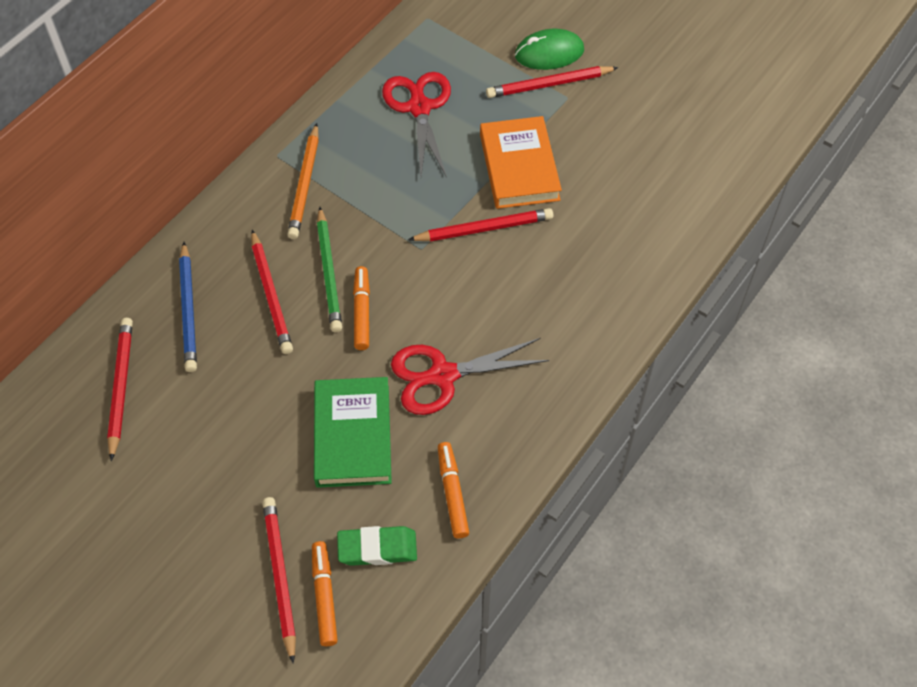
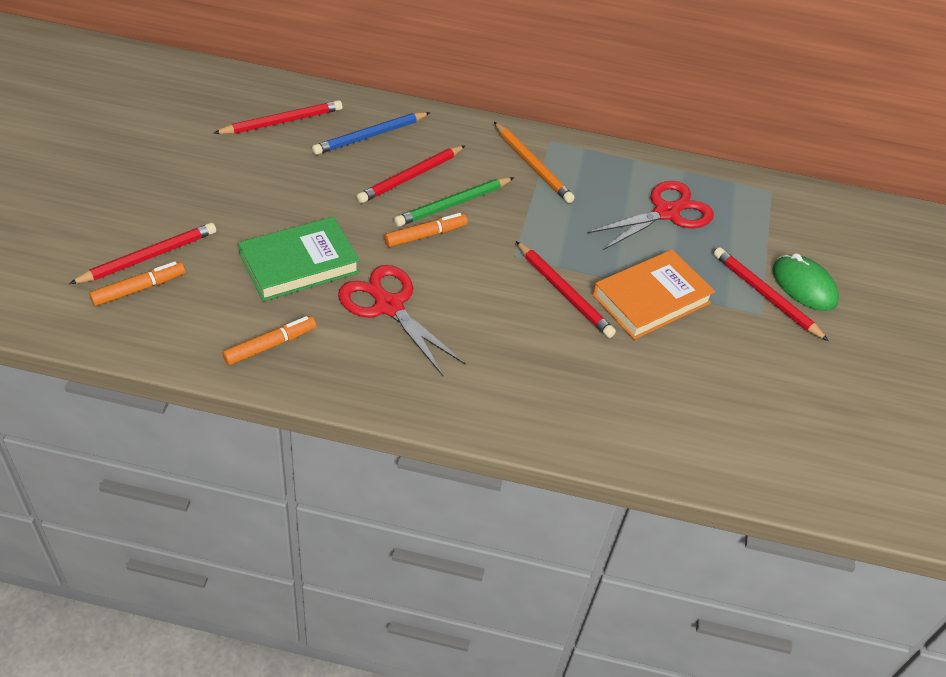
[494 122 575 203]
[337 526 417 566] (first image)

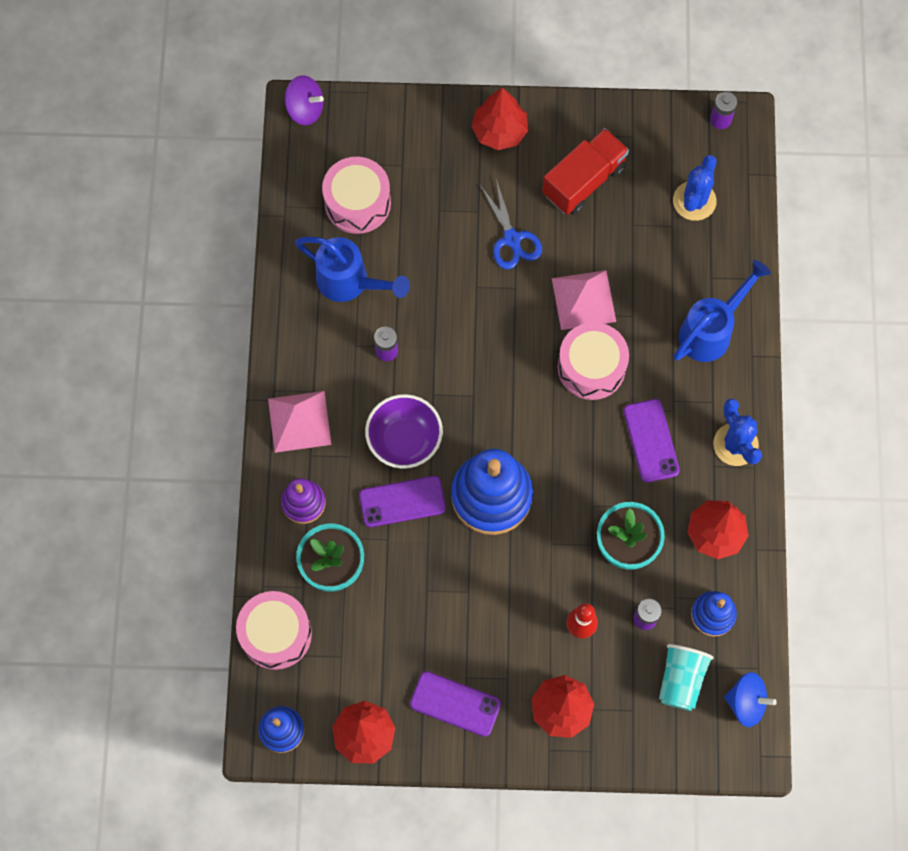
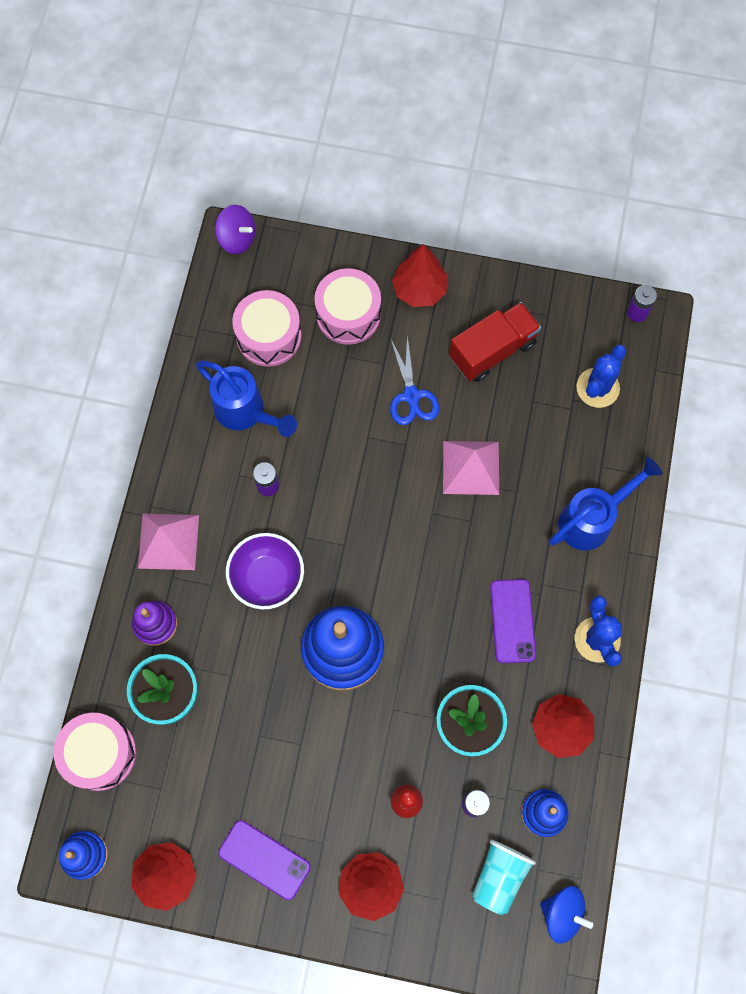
[315 268 381 345]
[359 476 446 527] (first image)

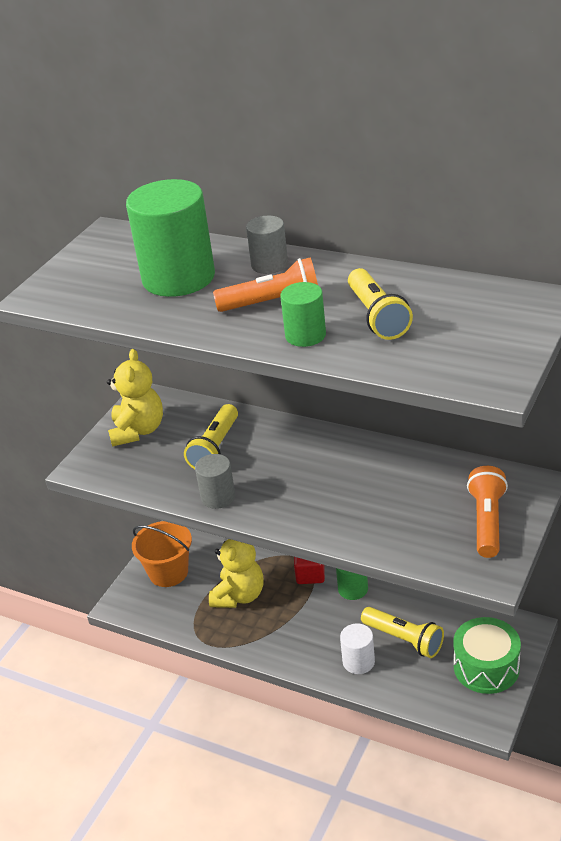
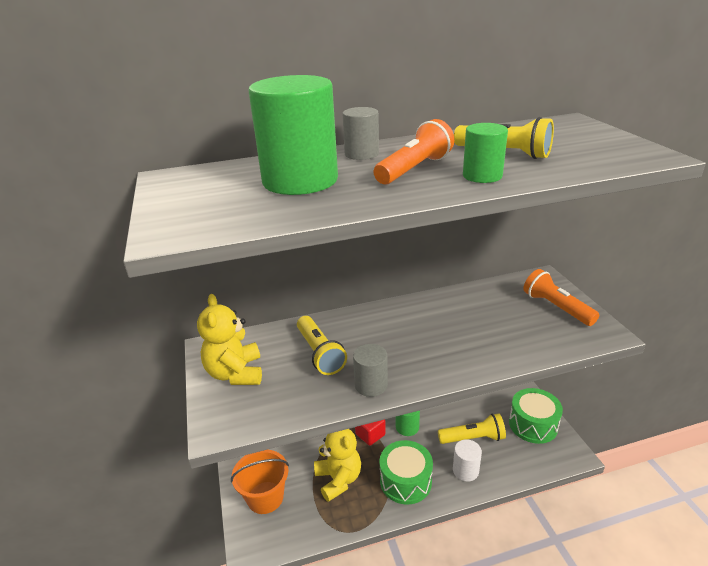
[197 294 262 385]
[379 440 433 504]

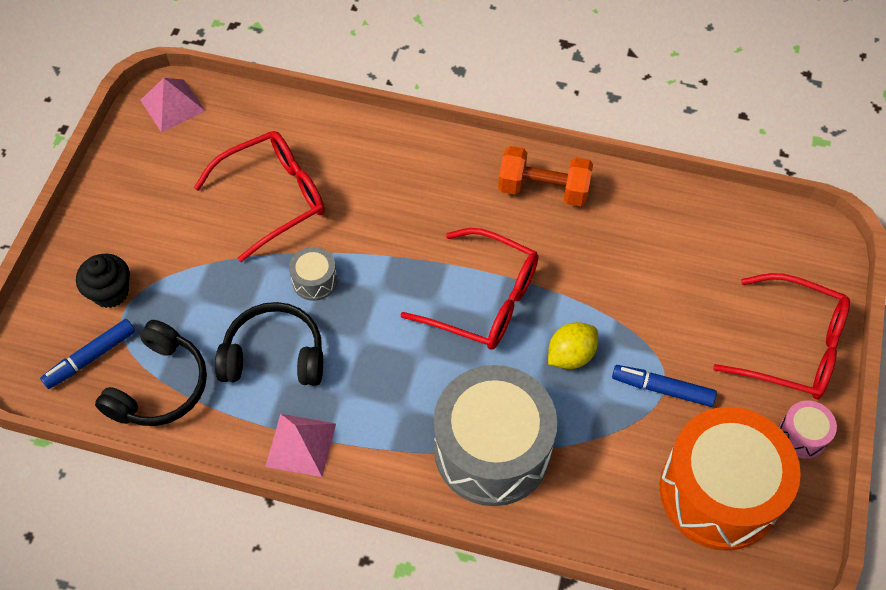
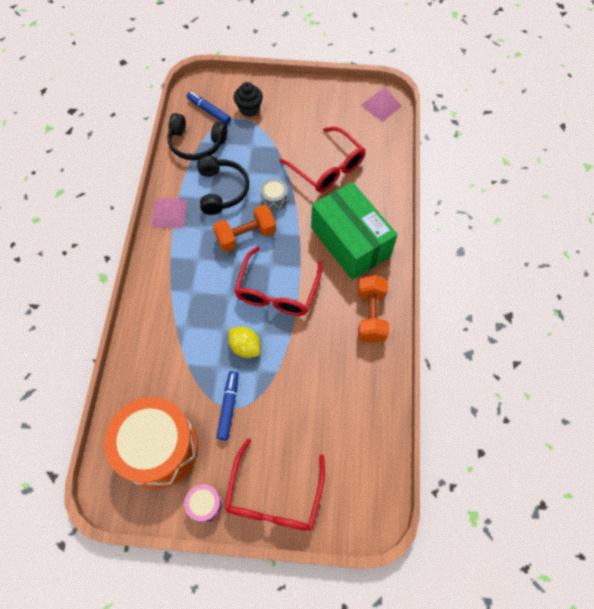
[213 205 276 252]
[311 182 398 280]
[434 365 557 506] (first image)

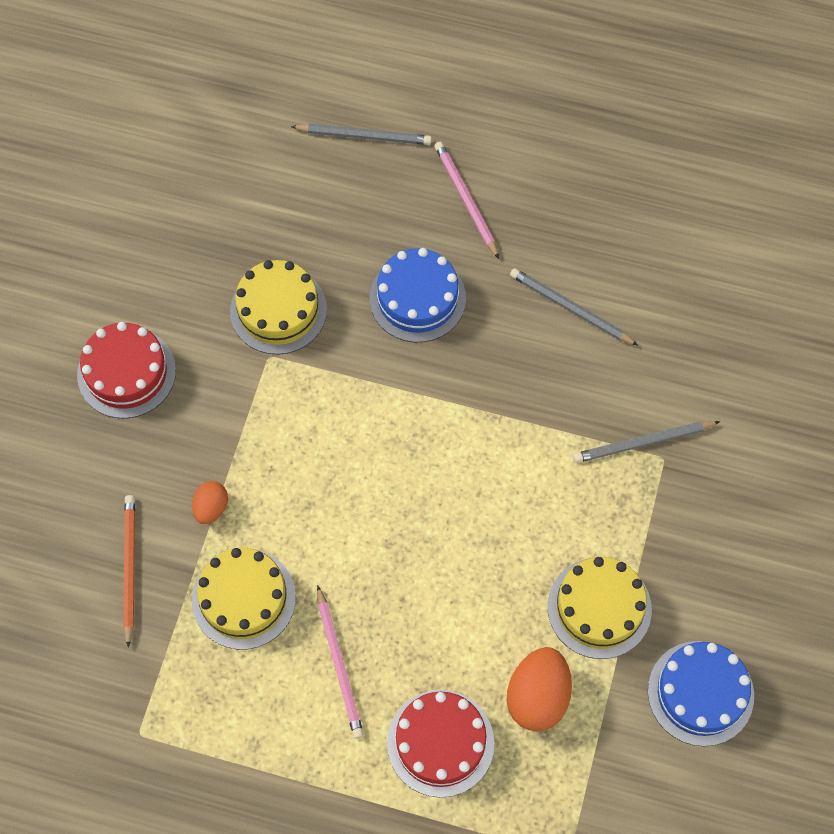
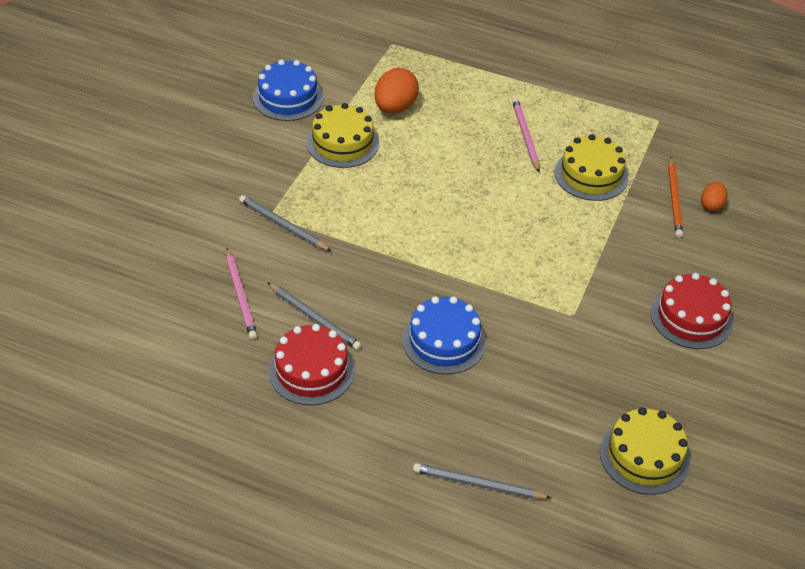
[226 248 257 340]
[239 195 331 251]
[268 324 355 405]
[600 407 690 495]
[701 182 727 211]

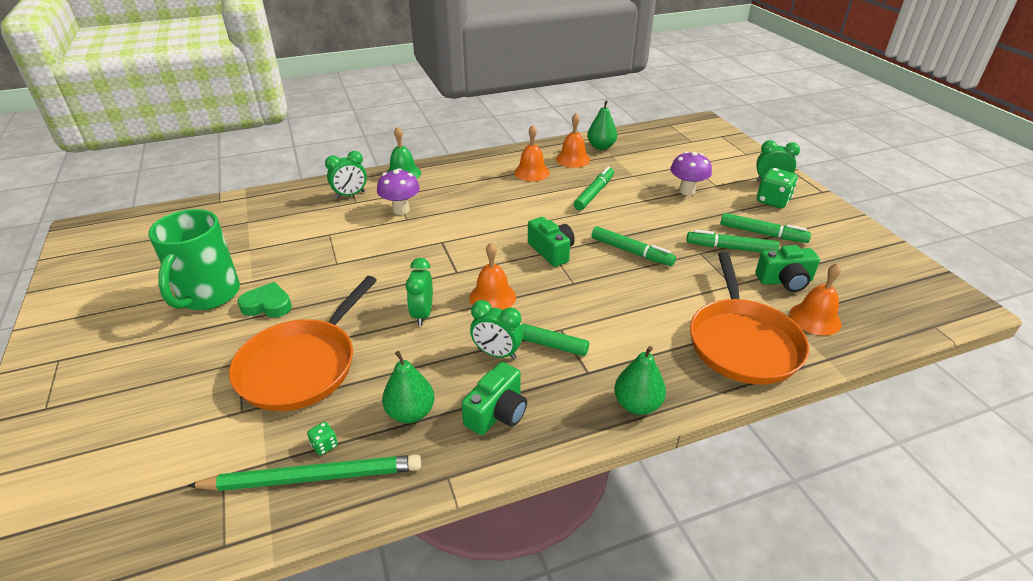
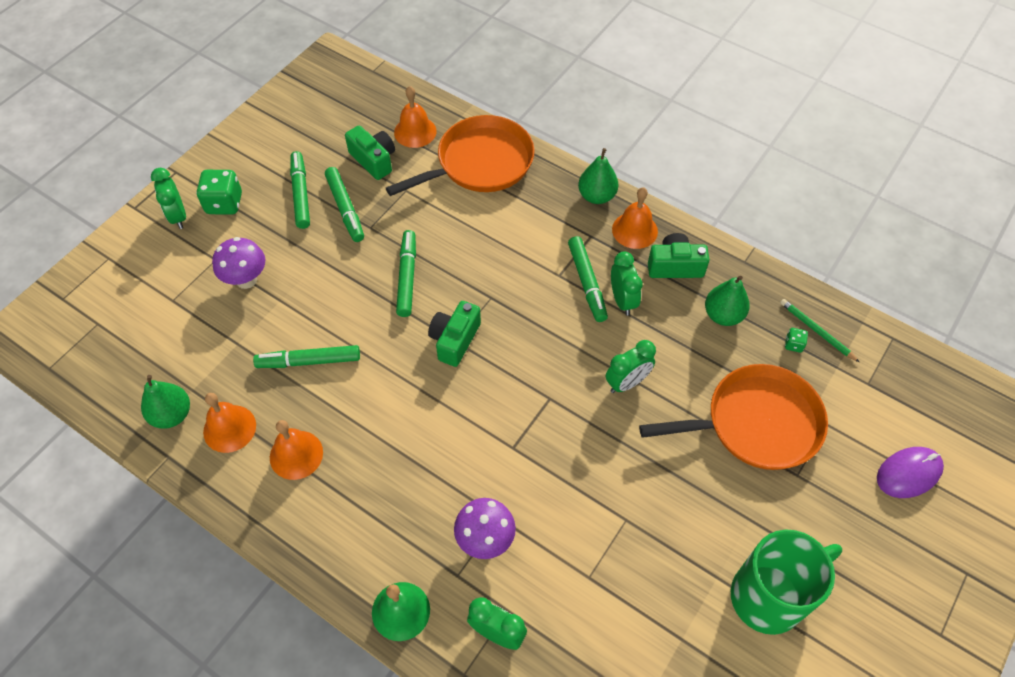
[612 187 658 249]
[780 299 859 362]
[877 447 944 498]
[238 282 292 318] (first image)

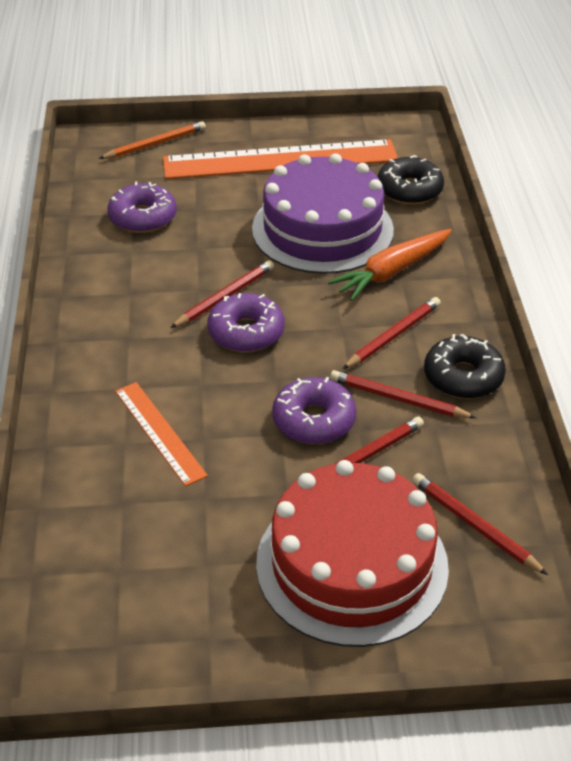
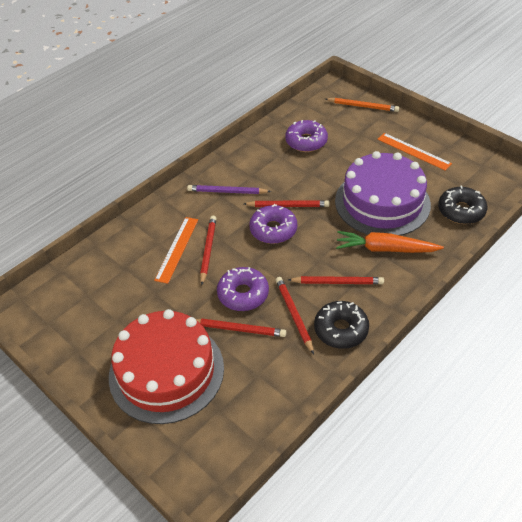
[187 185 271 194]
[200 216 216 285]
[377 133 452 171]

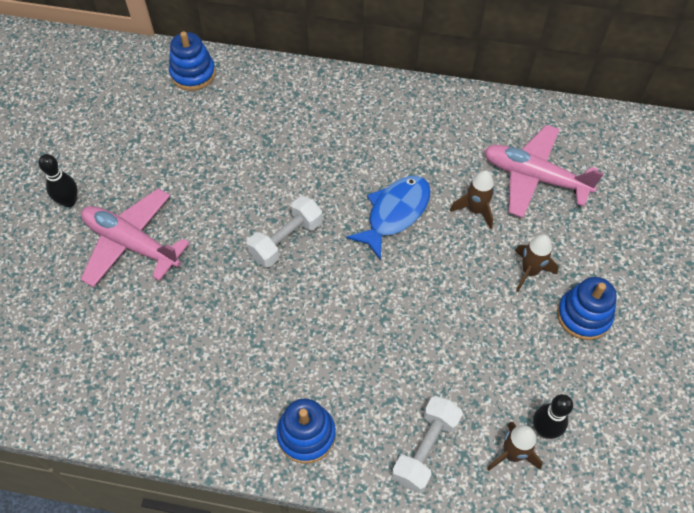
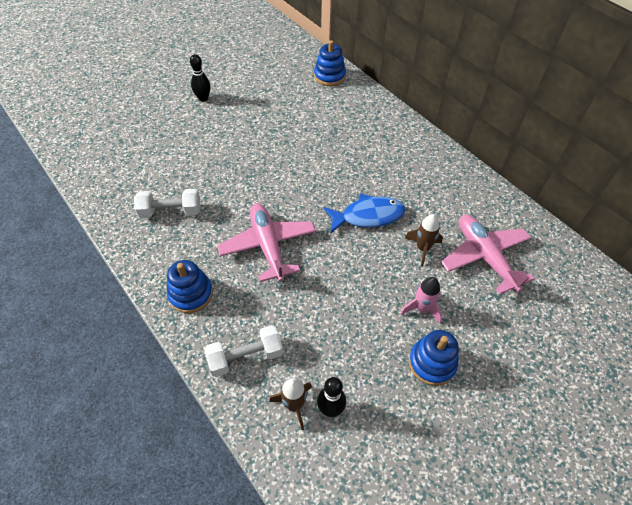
[134 189 201 218]
[217 203 316 282]
[400 277 442 324]

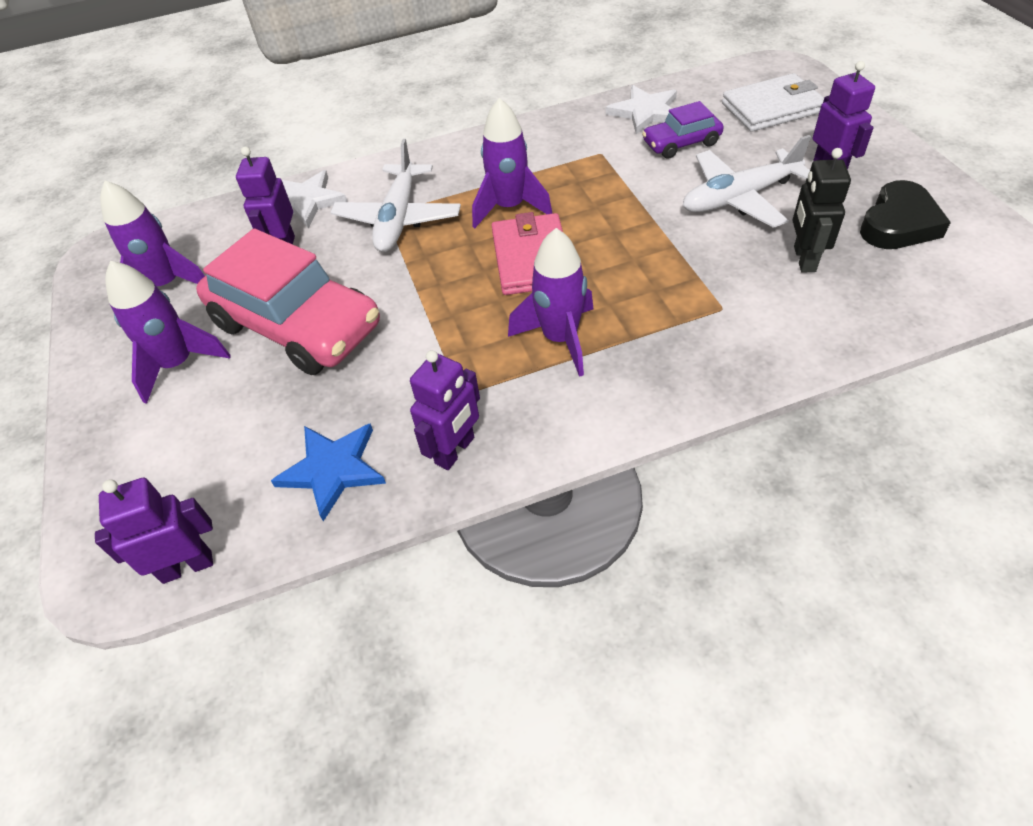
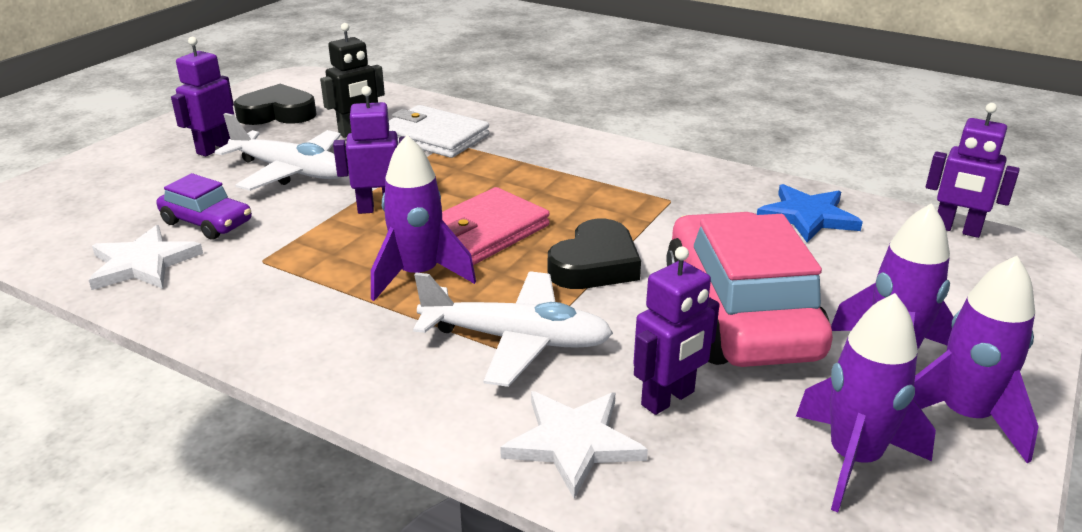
[333 86 410 214]
[389 105 489 158]
[413 271 613 387]
[548 219 641 289]
[913 256 1039 463]

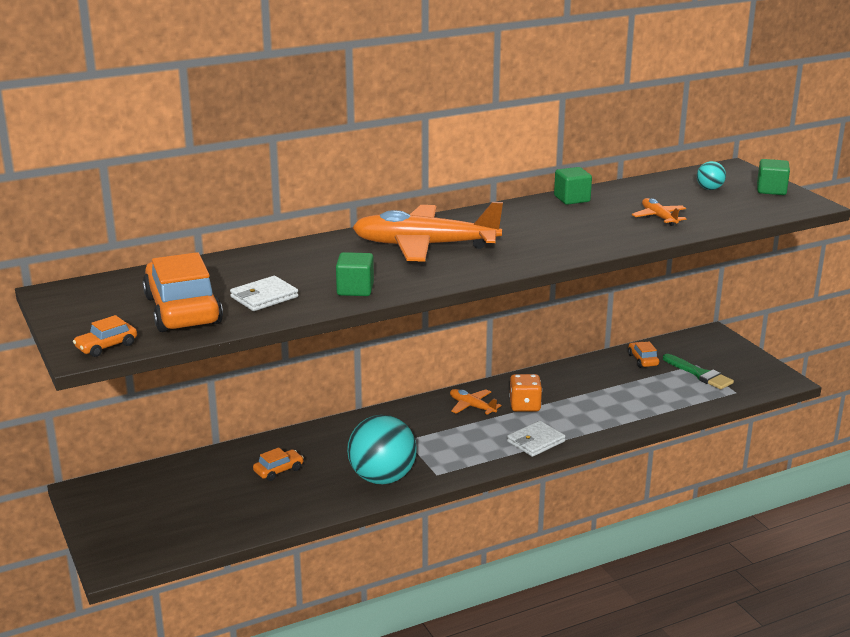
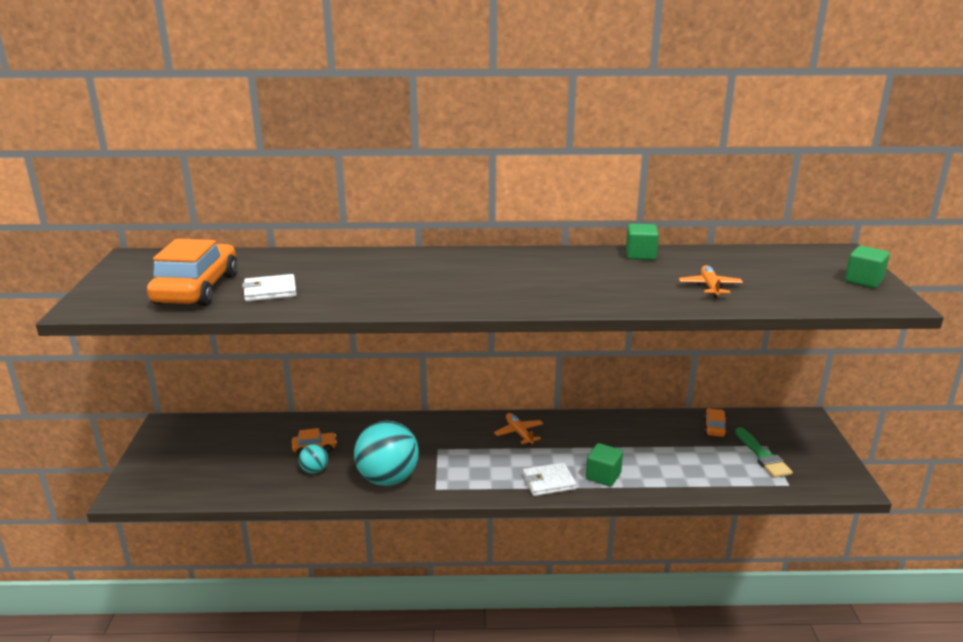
[299 444 328 474]
[586 443 623 487]
[73 315 137 357] (first image)
[352 202 503 262] (first image)
[509 374 542 412] (first image)

